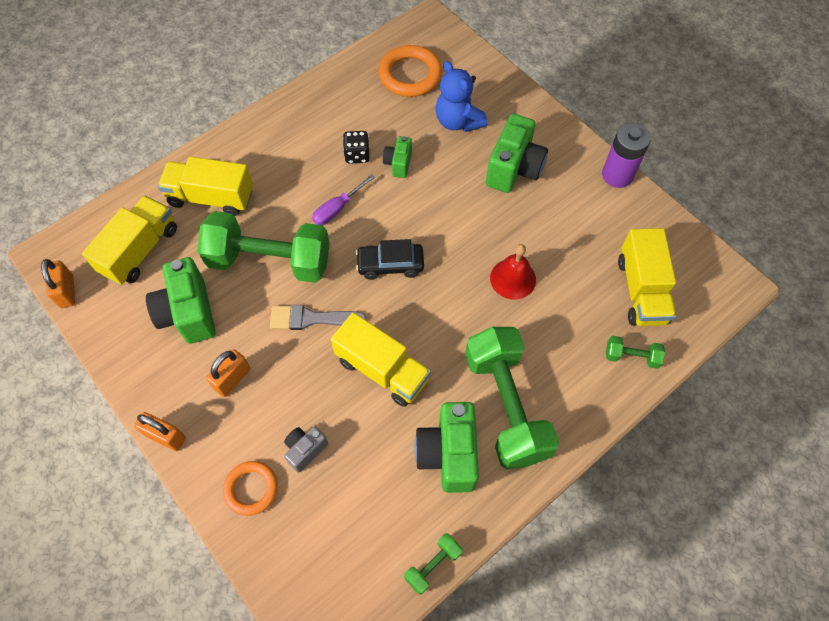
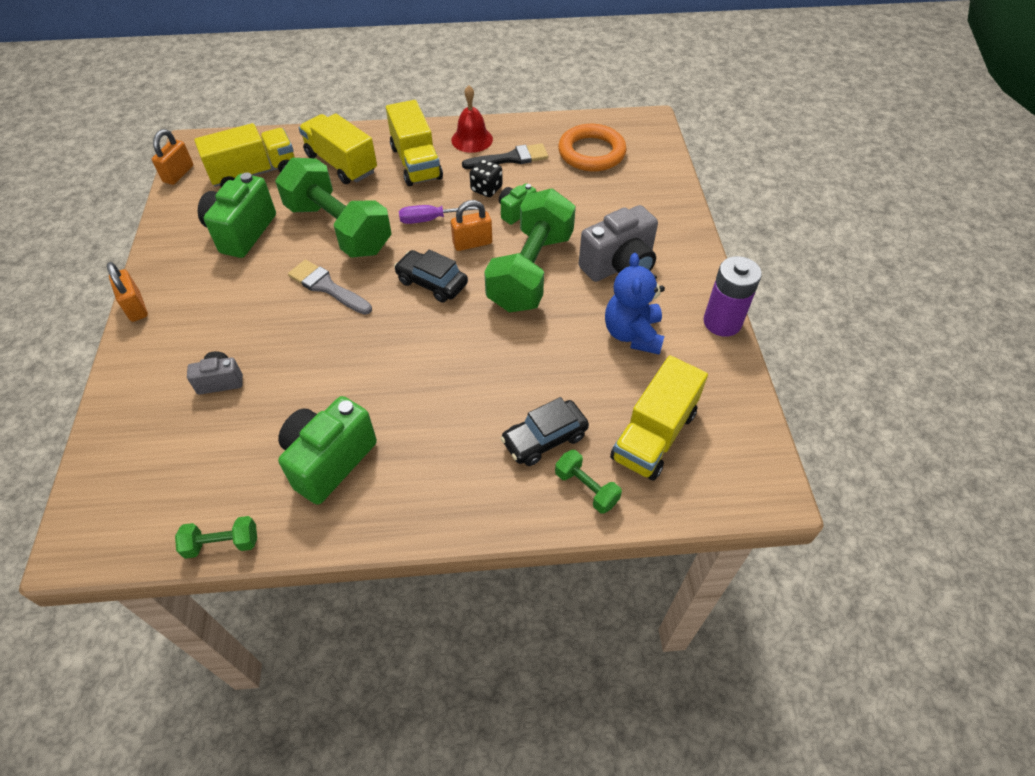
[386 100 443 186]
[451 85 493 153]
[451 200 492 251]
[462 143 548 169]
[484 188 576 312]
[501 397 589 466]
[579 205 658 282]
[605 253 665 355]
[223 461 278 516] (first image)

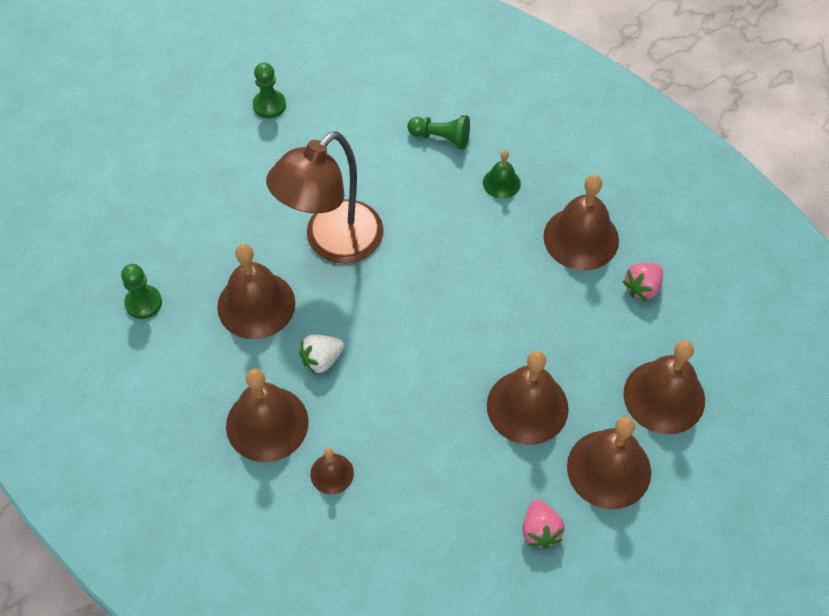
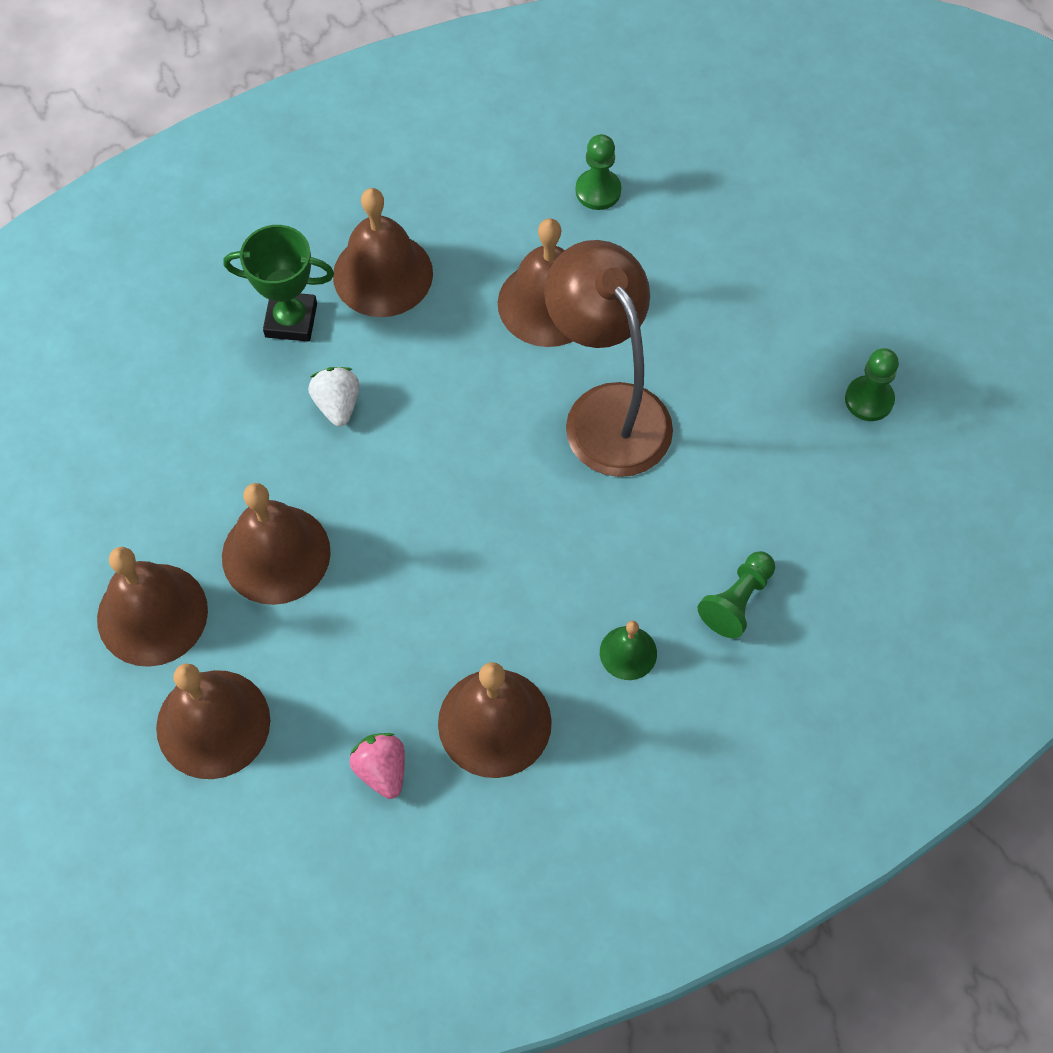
[223 225 334 342]
[308 367 360 427]
[522 499 565 548] (first image)

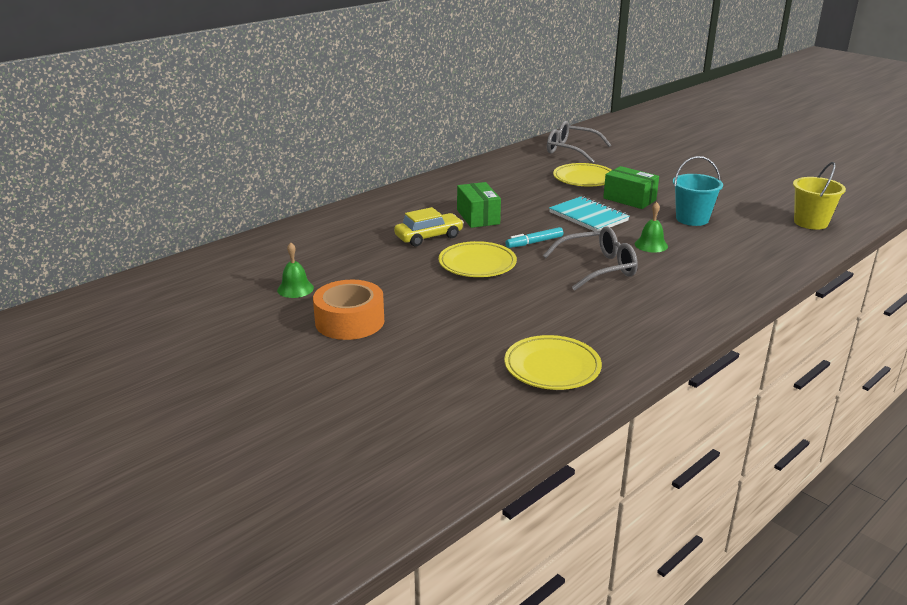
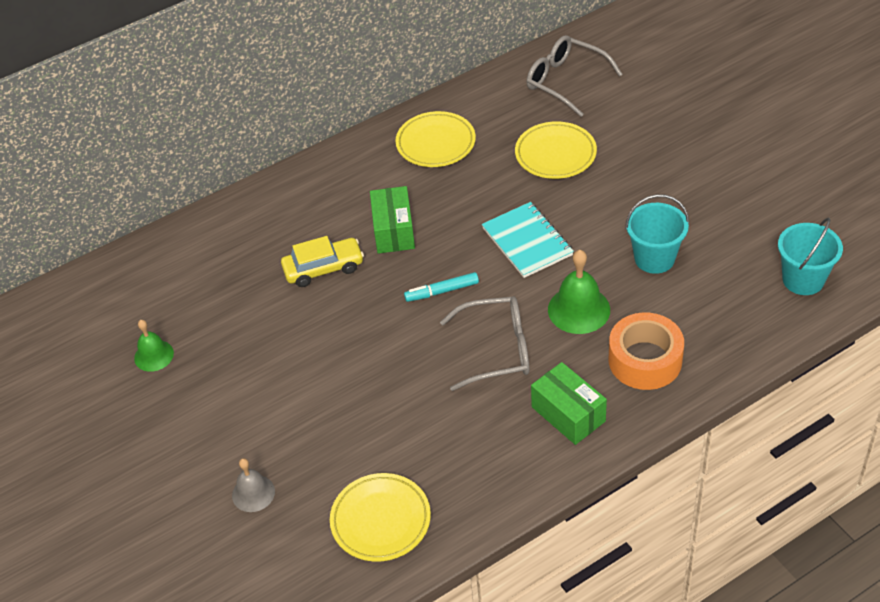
[232 458 275 512]
[396 111 476 167]
[531 362 607 445]
[548 250 610 334]
[609 312 684 390]
[778 217 843 295]

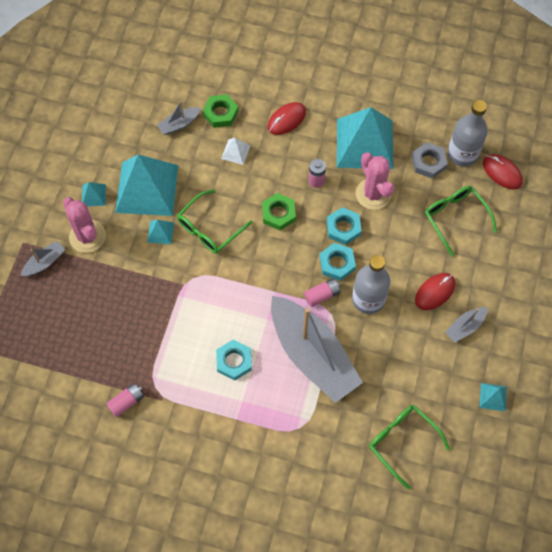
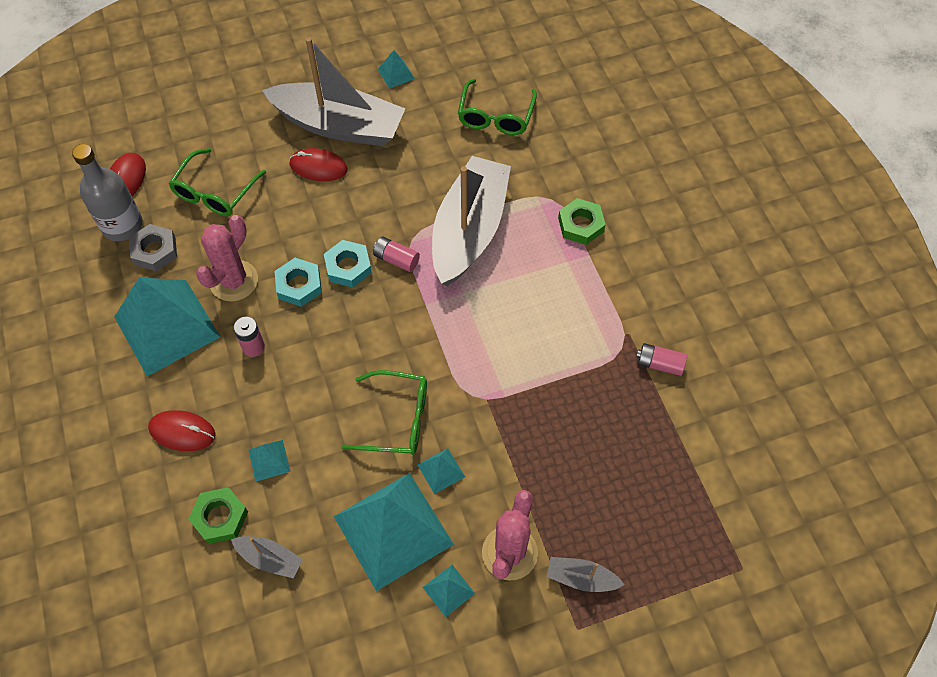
[248 440 291 482]
[262 37 406 146]
[558 198 606 245]
[216 340 252 380] (first image)
[352 255 391 314] (first image)

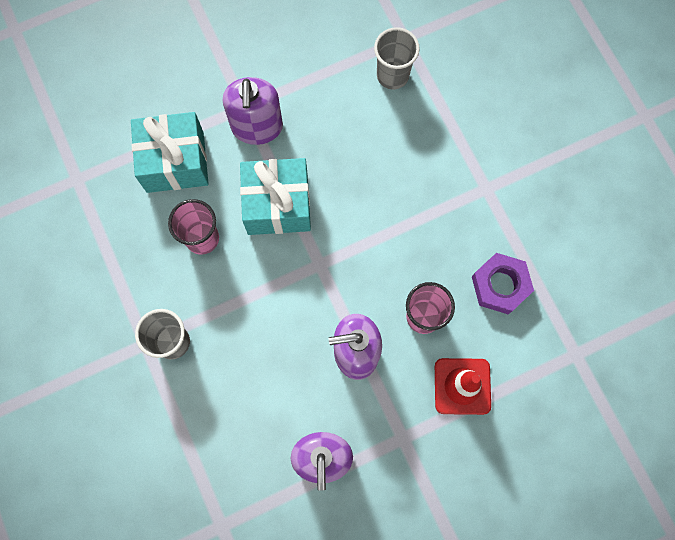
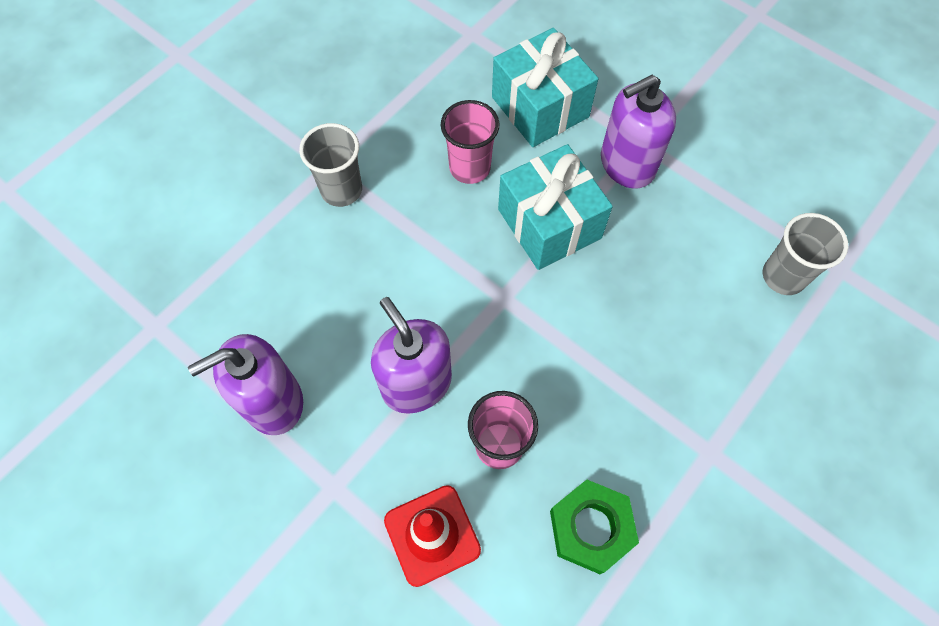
[550 480 639 574]

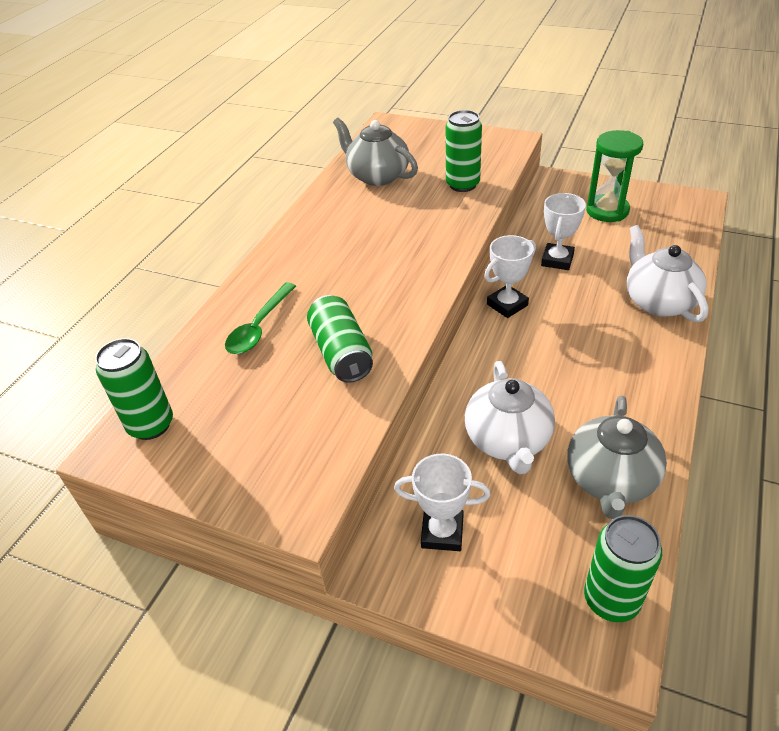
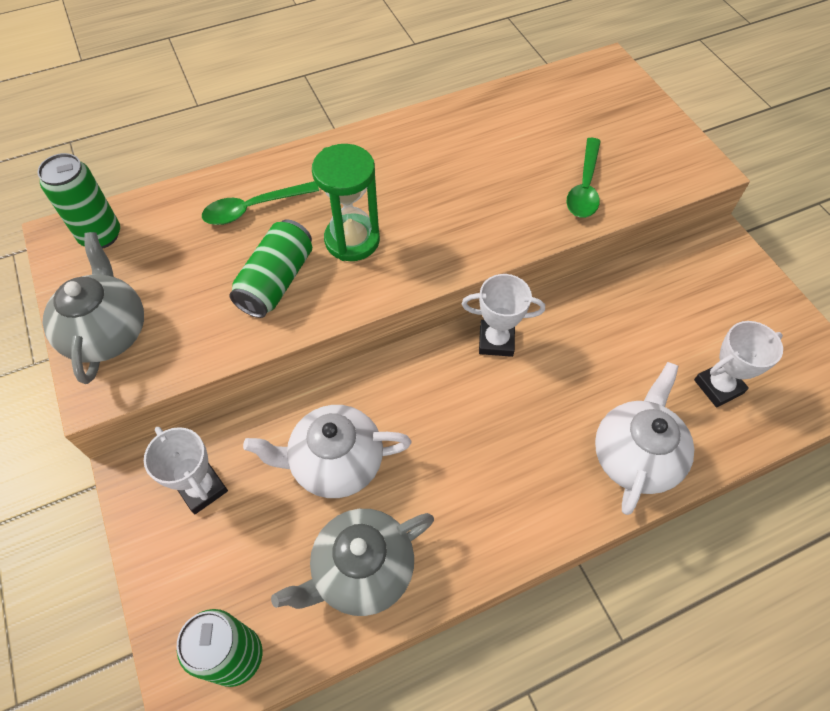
[42 232 144 384]
[243 405 412 498]
[312 144 380 261]
[567 138 601 218]
[694 321 783 407]

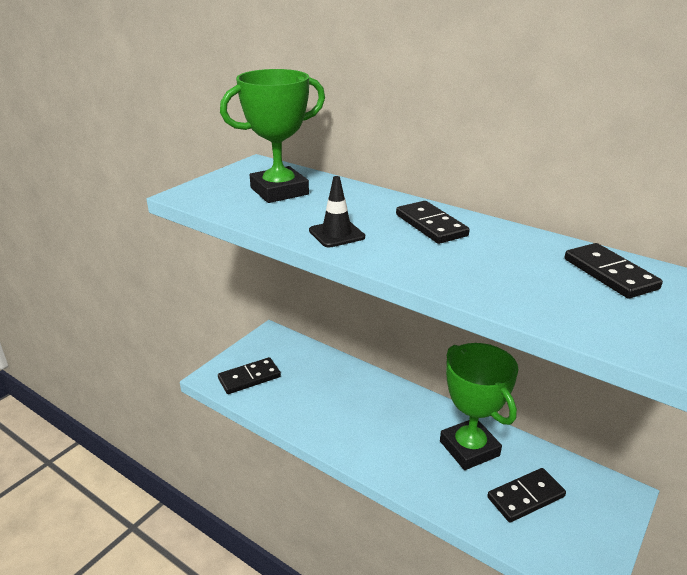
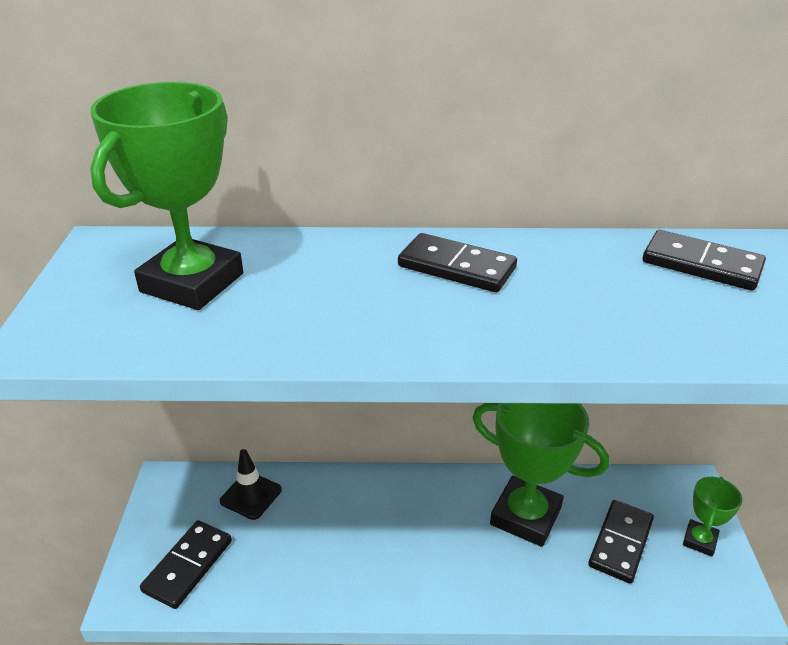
[220 449 282 520]
[683 477 742 557]

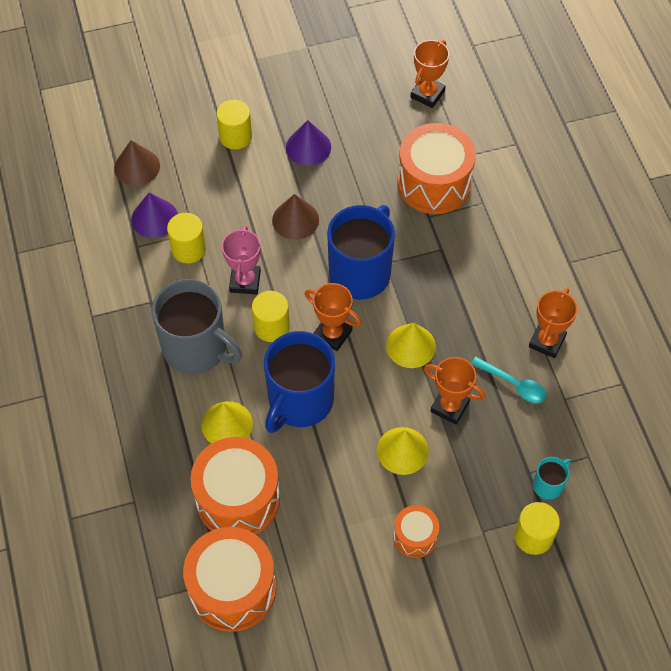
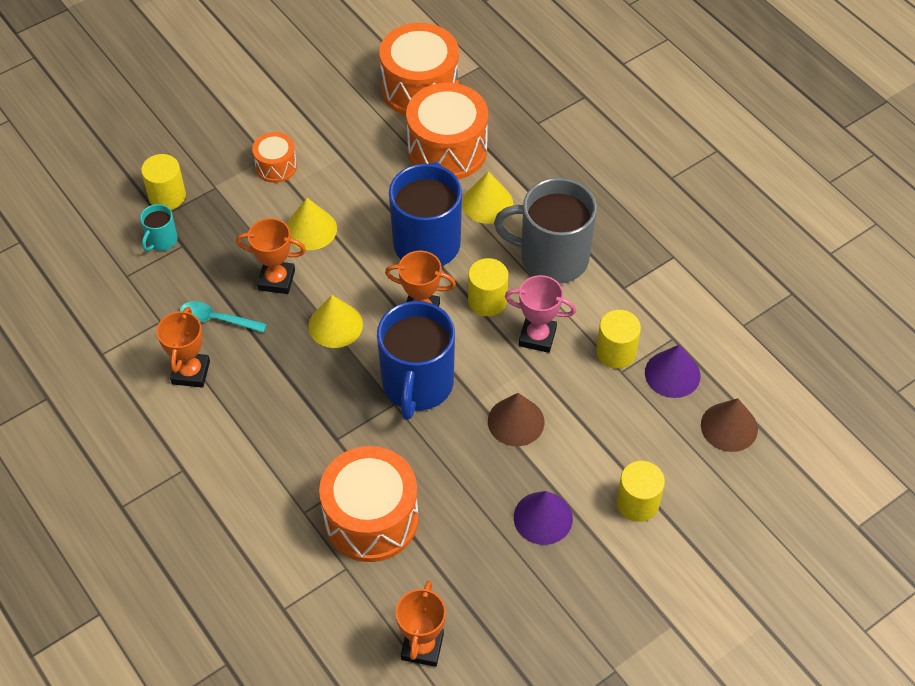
[505 275 576 353]

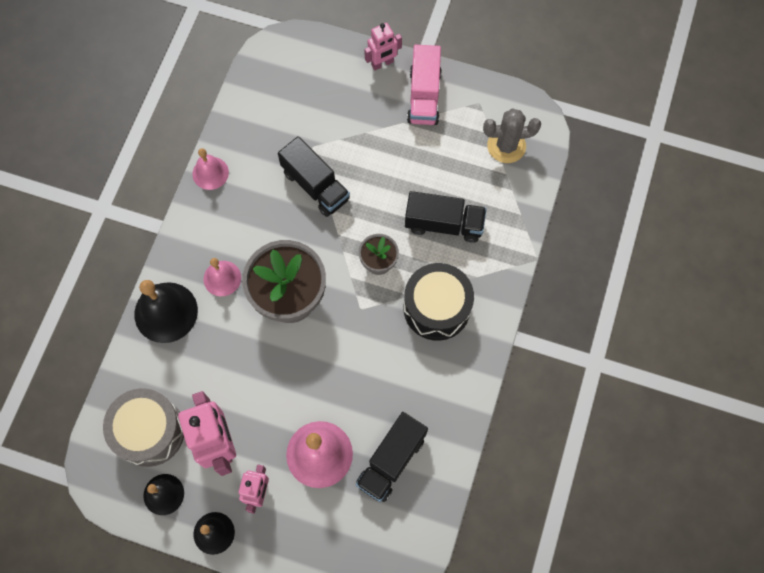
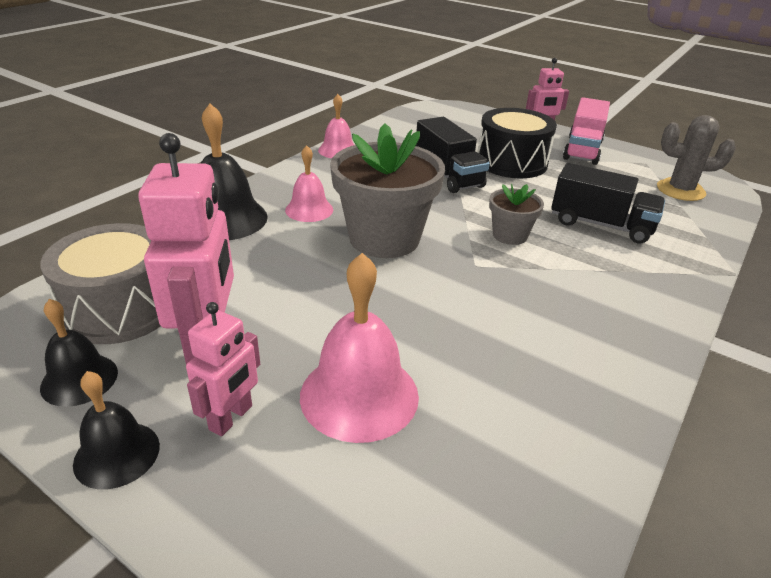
[478 108 557 178]
[356 412 428 502] (first image)

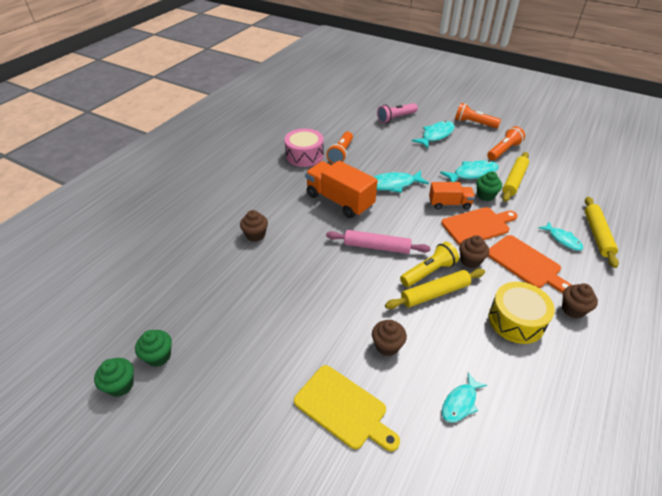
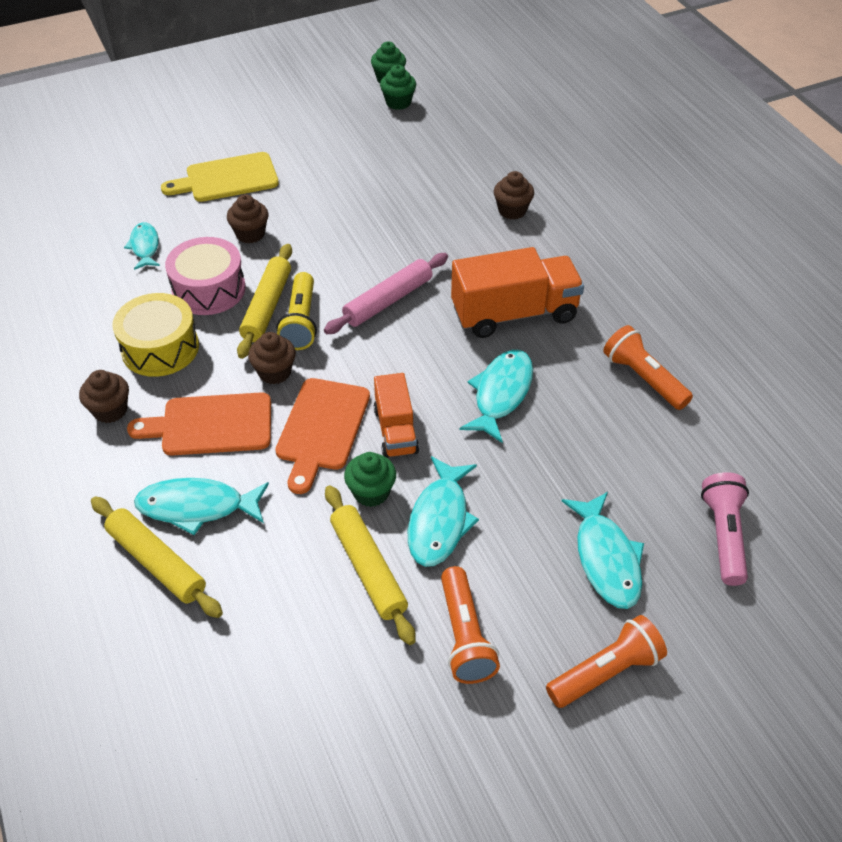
[134 478 269 535]
[165 237 246 315]
[374 373 419 458]

